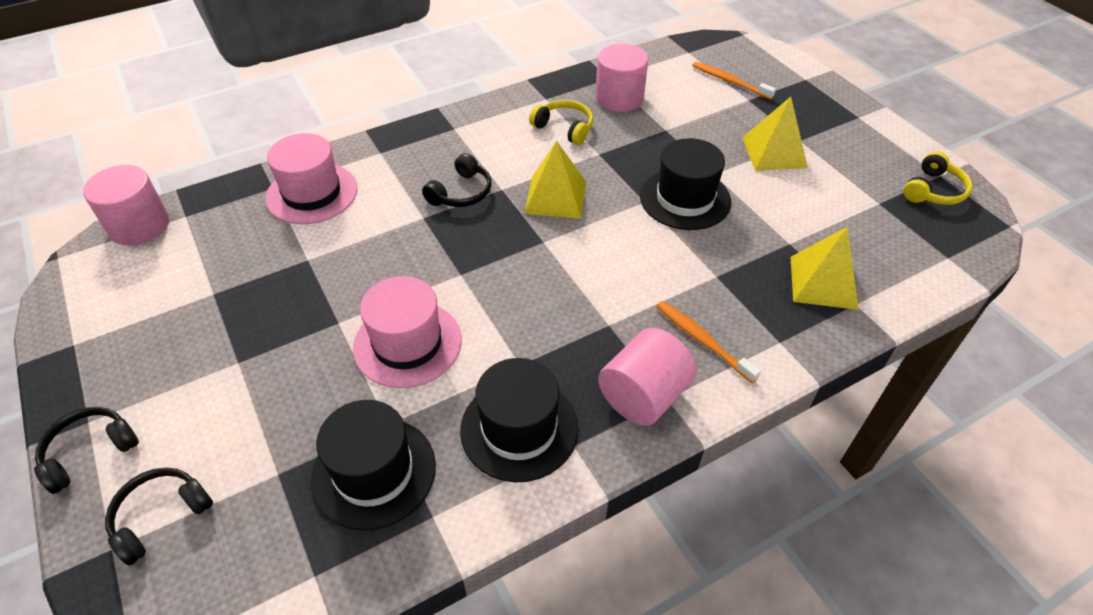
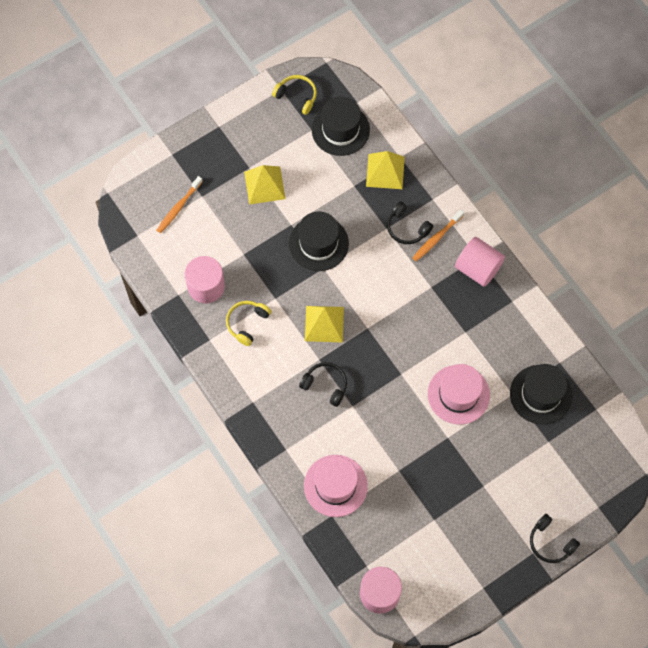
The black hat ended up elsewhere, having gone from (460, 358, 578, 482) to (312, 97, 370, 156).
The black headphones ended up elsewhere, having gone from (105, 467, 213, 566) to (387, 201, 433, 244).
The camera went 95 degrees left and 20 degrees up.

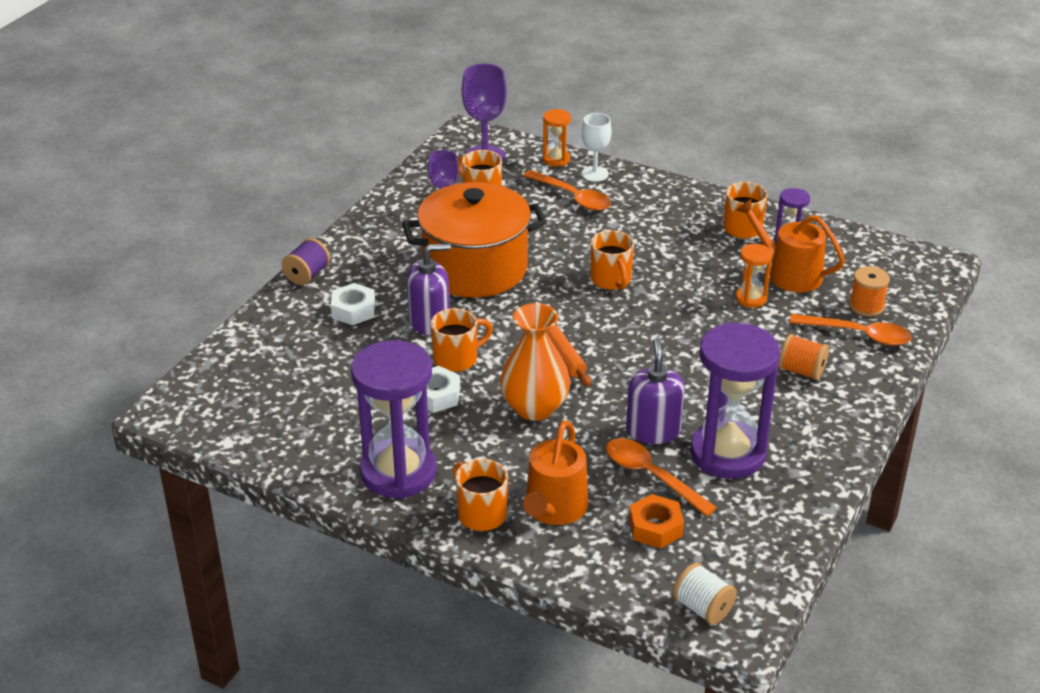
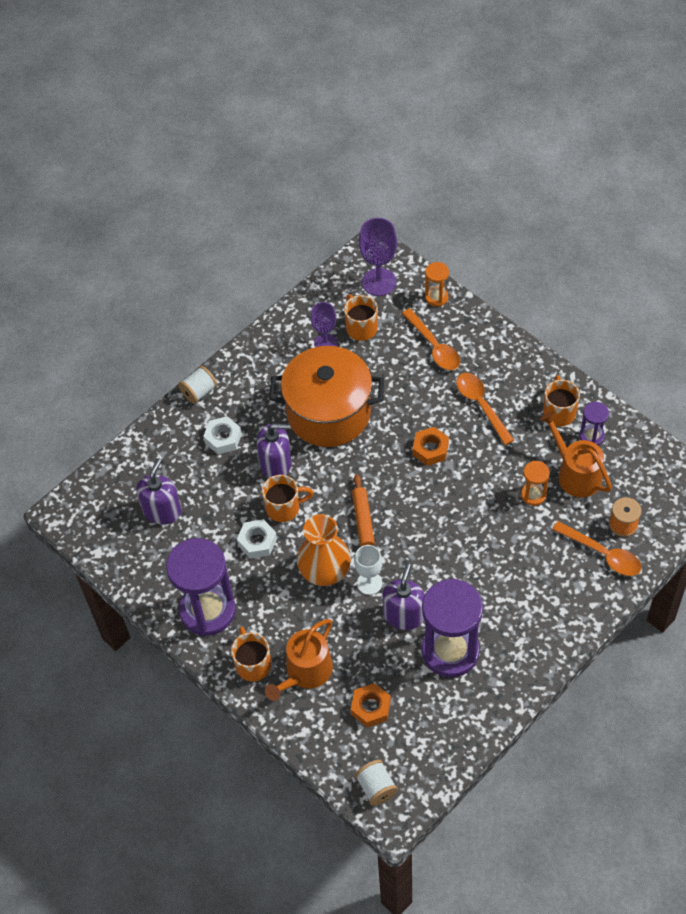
The white goblet ended up elsewhere, having gone from (581, 113, 612, 182) to (354, 545, 382, 595).
Where the orange mug stood at (591, 230, 634, 290), the orange nut came to stand at (413, 427, 449, 466).
What was the purple spool at (282, 238, 330, 285) turned into the white spool at (178, 366, 217, 404).
The second view lost the orange spool at (779, 334, 829, 380).
The orange spoon ended up elsewhere, having gone from (606, 438, 717, 516) to (456, 373, 514, 445).
The second view gained the purple soap dispenser at (136, 459, 181, 524).
The camera went 20 degrees right and 20 degrees up.

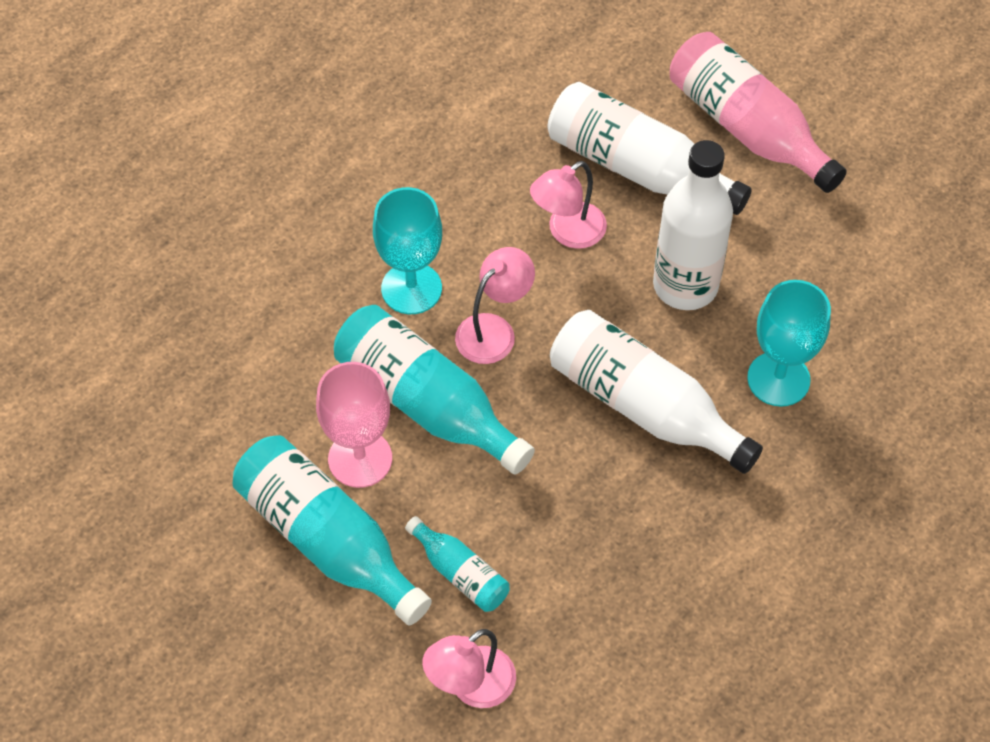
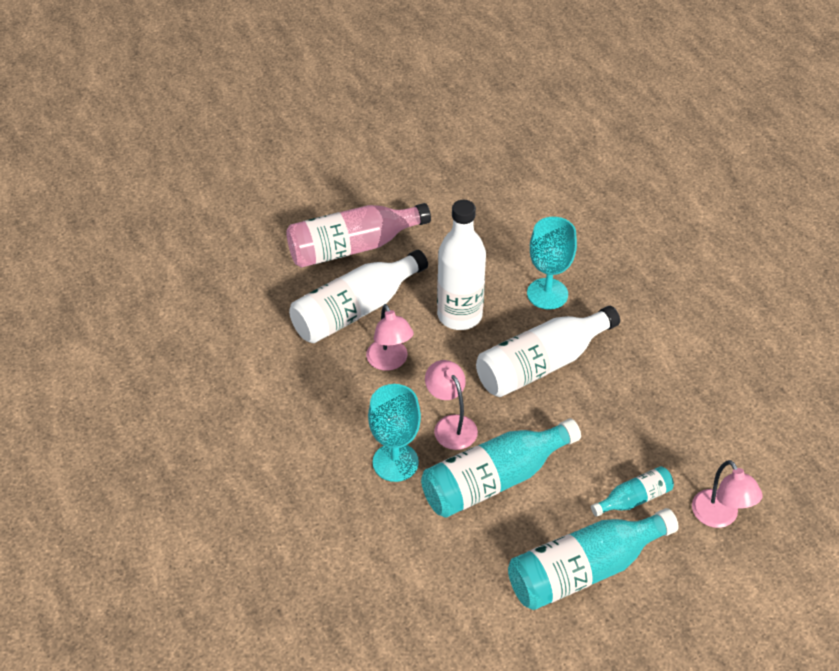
The second view lost the pink goblet at (316, 362, 392, 488).
The camera went 70 degrees left and 10 degrees down.

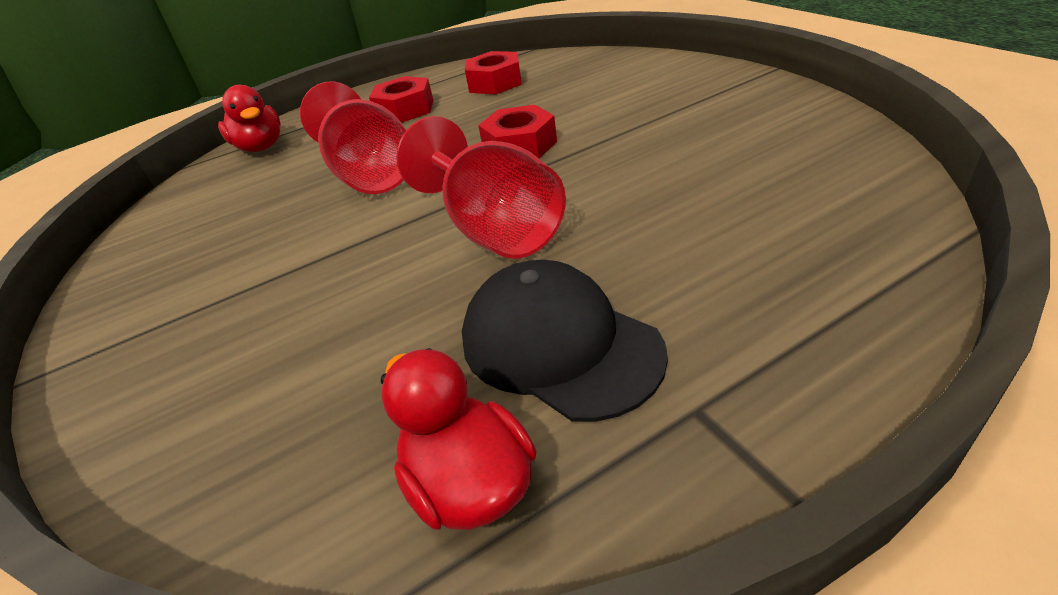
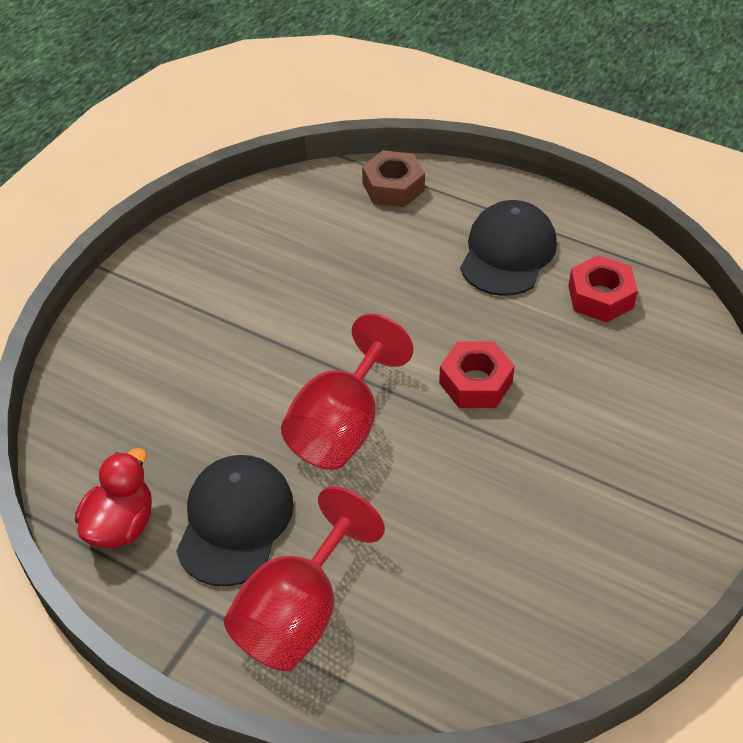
Where the red nut stood at (369, 76, 434, 123), the black cap came to stand at (460, 200, 557, 296).
The red goblet ended up elsewhere, having gone from (300, 81, 406, 194) to (224, 486, 385, 671).
Where the red duck stood at (218, 85, 281, 152), the brown nut came to stand at (362, 150, 425, 207).
The camera went 55 degrees right and 10 degrees up.

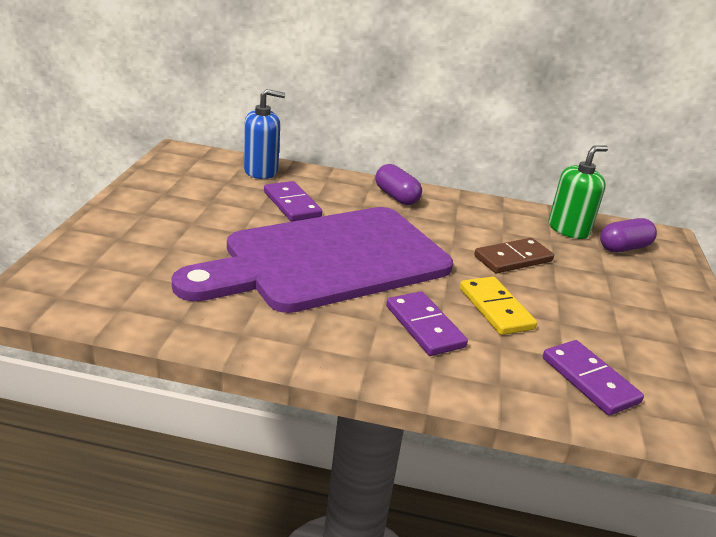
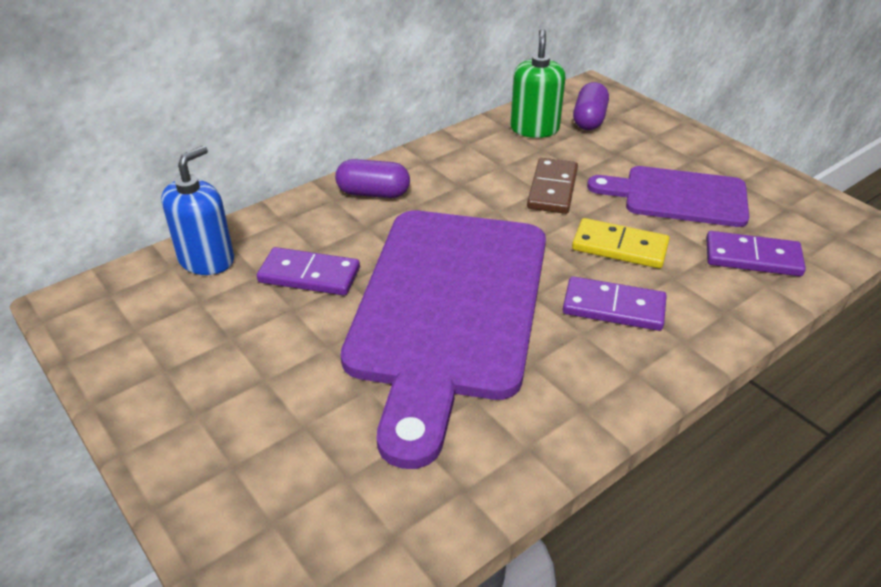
The second view gained the purple cutting board at (587, 166, 749, 227).
The camera went 45 degrees left and 10 degrees up.

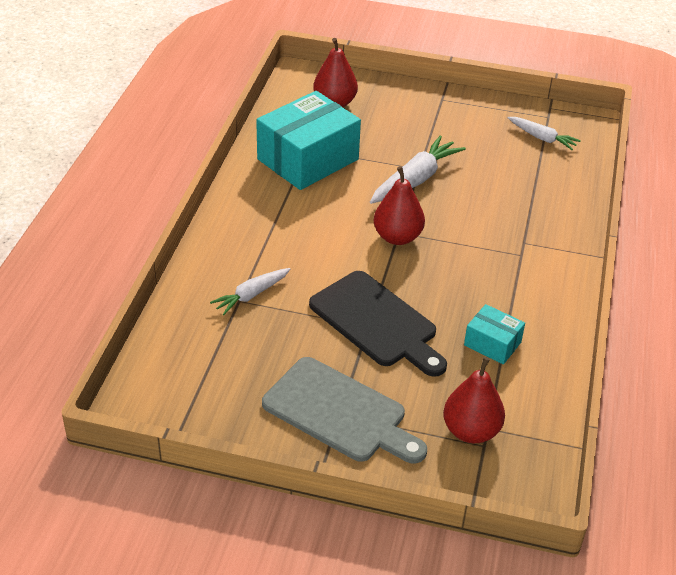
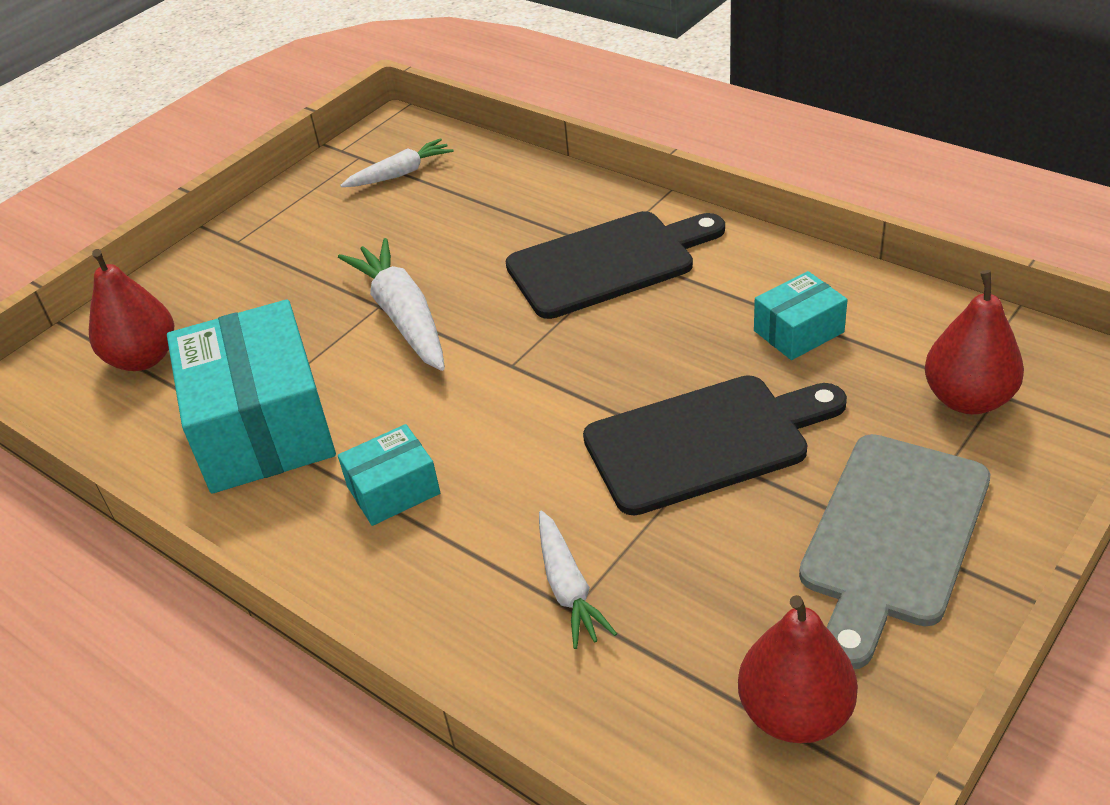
The red pear ended up elsewhere, having gone from (374, 166, 425, 245) to (738, 595, 858, 743).
The grey cutting board at (262, 357, 427, 463) ended up facing another way, 150 degrees clockwise from before.
The second view gained the black cutting board at (505, 211, 725, 319).
The second view gained the turquoise box at (338, 424, 440, 526).
The camera went 60 degrees left and 0 degrees up.

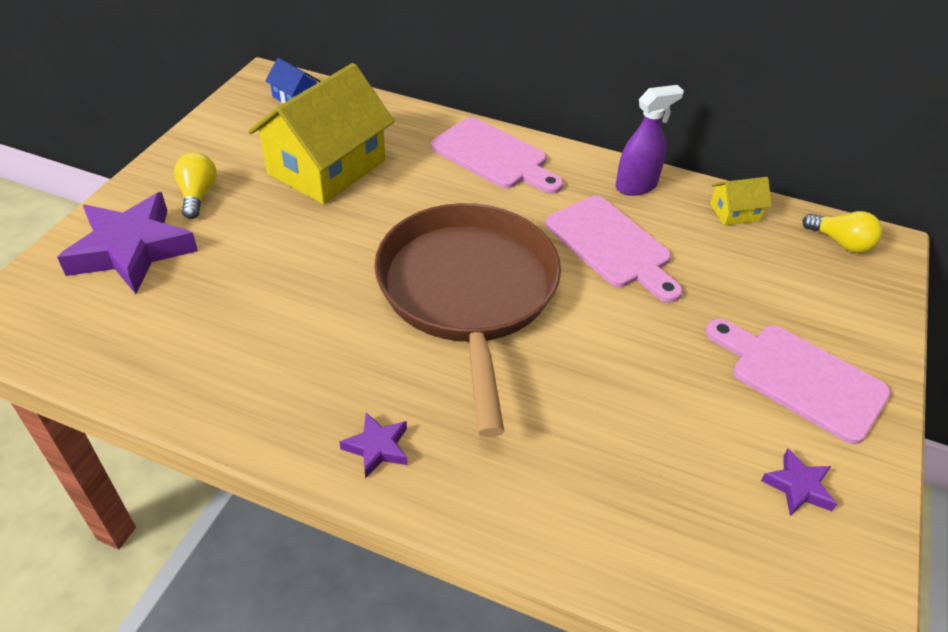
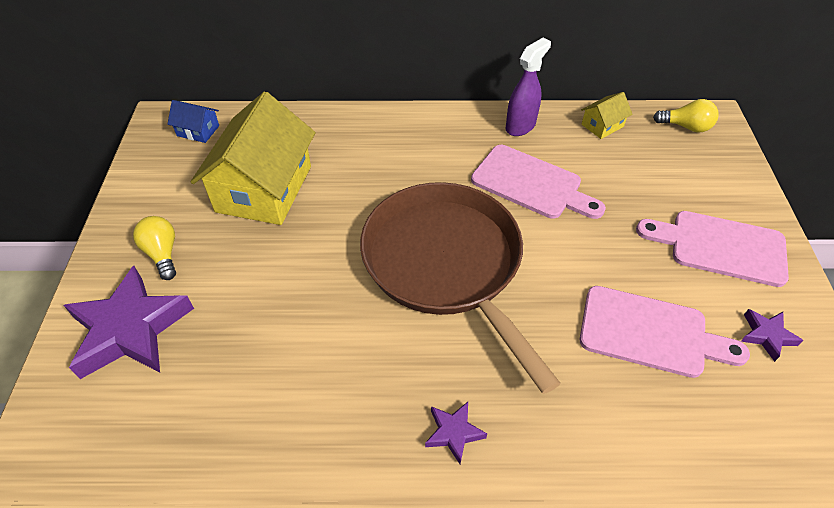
The pink cutting board ended up elsewhere, having gone from (431, 117, 563, 194) to (580, 286, 750, 378).
The camera went 20 degrees left and 5 degrees up.

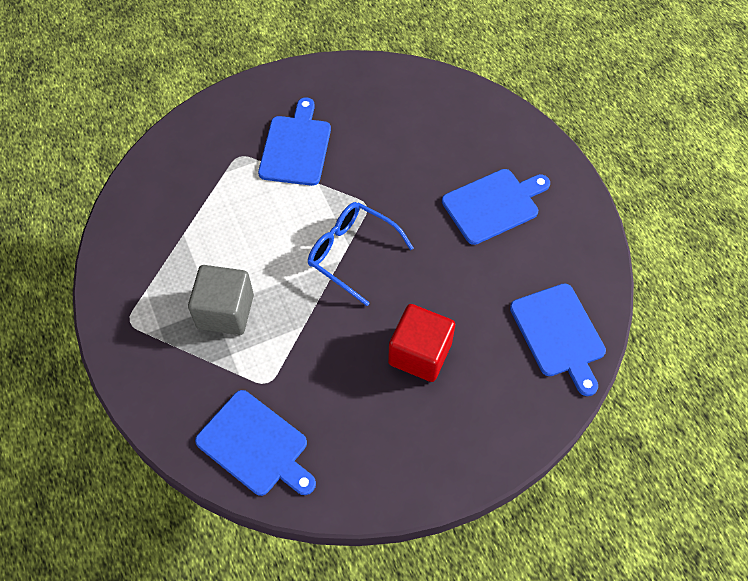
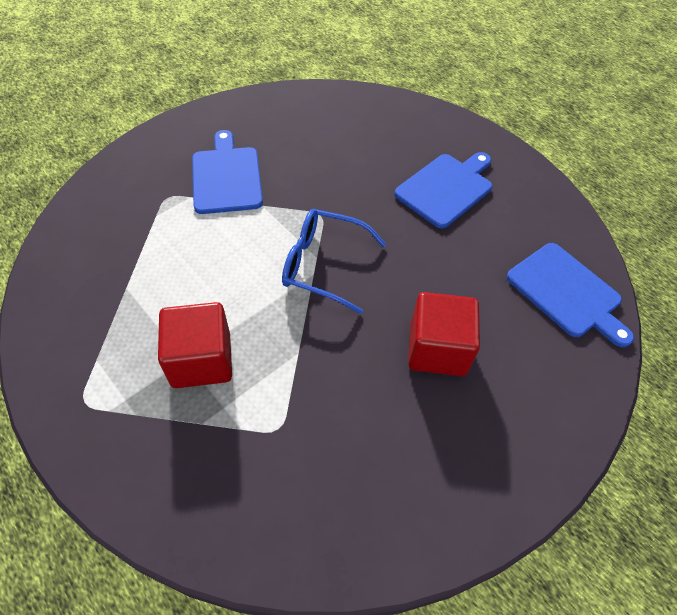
What was the grey cube at (188, 265, 254, 335) turned into the red cube at (158, 302, 232, 388).
The second view lost the blue cutting board at (195, 390, 316, 496).
The camera went 20 degrees left and 5 degrees down.

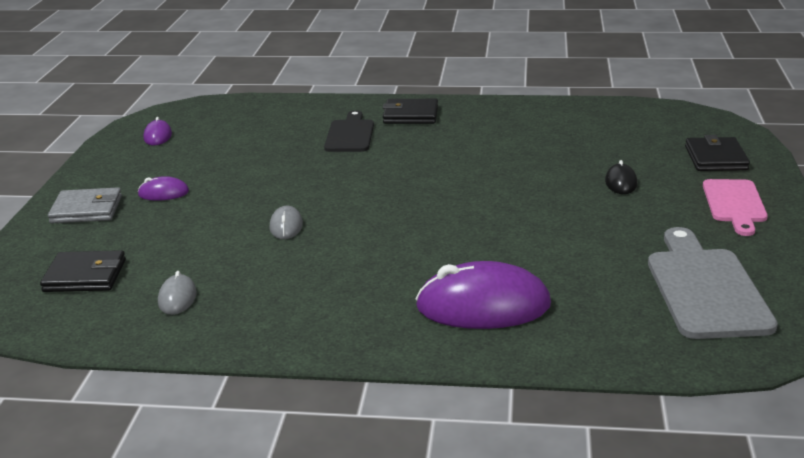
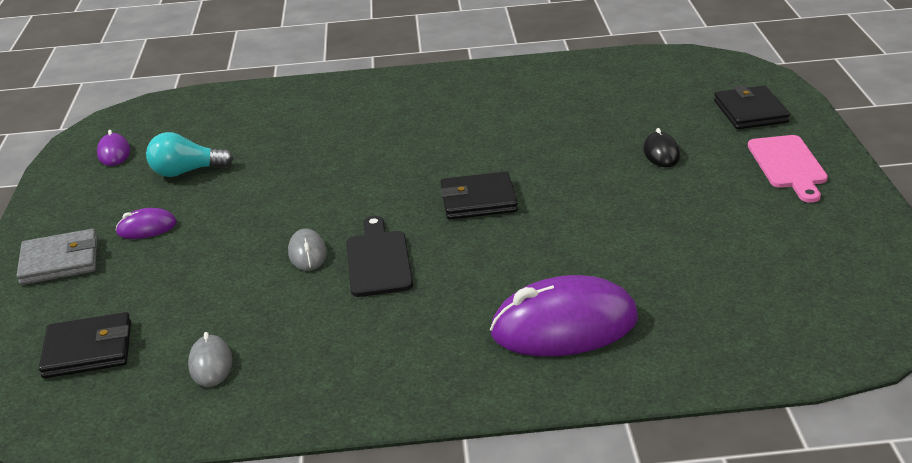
The black wallet ended up elsewhere, having gone from (383, 99, 438, 124) to (440, 171, 518, 219).
The black cutting board ended up elsewhere, having gone from (324, 110, 374, 152) to (346, 216, 413, 297).
The second view lost the grey cutting board at (648, 227, 778, 339).
The second view gained the turquoise light bulb at (146, 132, 233, 177).
The camera went 10 degrees left and 5 degrees up.

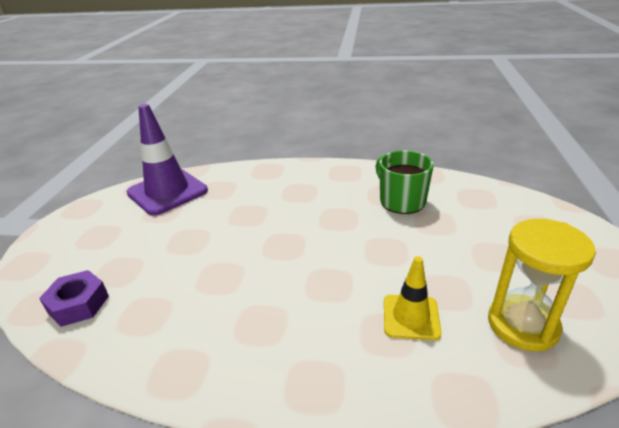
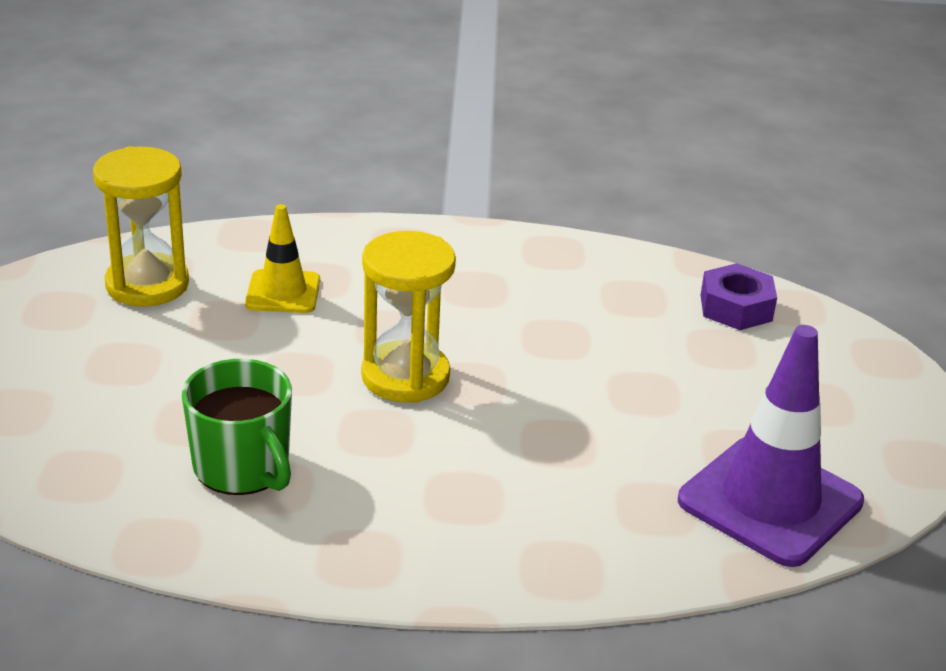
The second view gained the yellow hourglass at (361, 231, 456, 403).
The camera went 170 degrees right and 0 degrees up.

